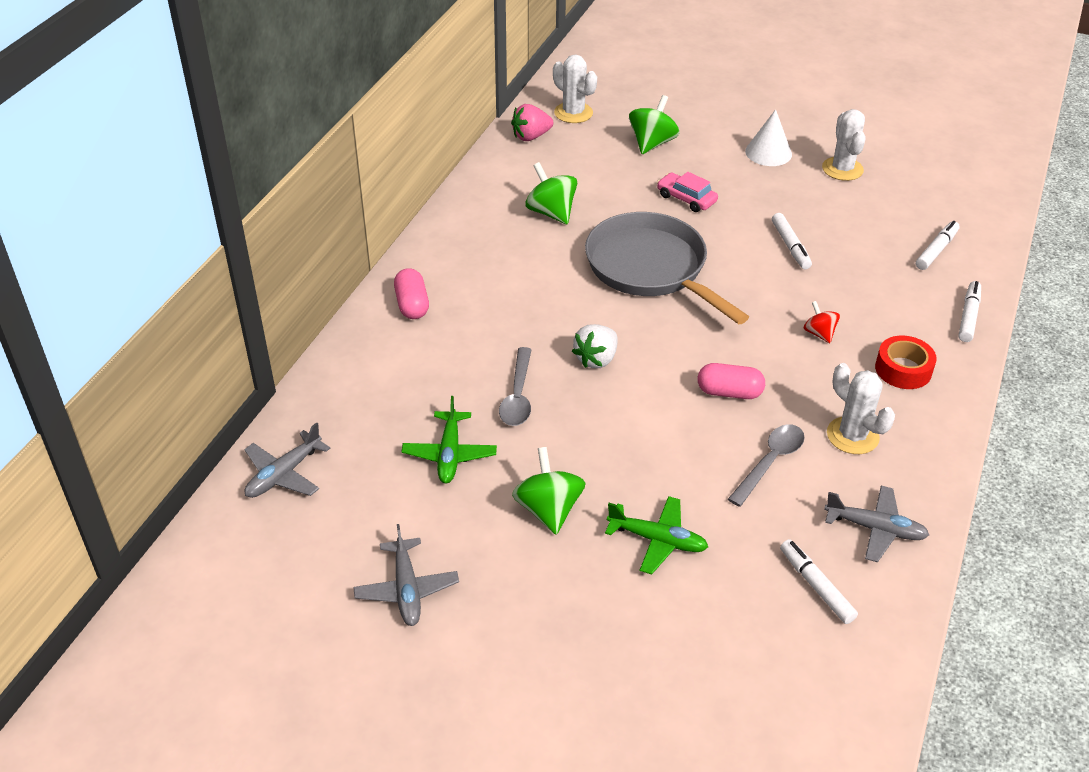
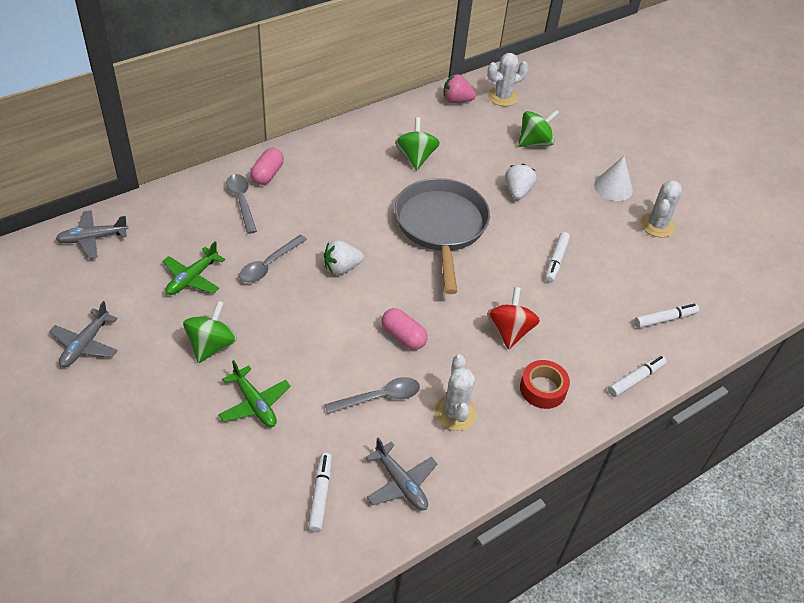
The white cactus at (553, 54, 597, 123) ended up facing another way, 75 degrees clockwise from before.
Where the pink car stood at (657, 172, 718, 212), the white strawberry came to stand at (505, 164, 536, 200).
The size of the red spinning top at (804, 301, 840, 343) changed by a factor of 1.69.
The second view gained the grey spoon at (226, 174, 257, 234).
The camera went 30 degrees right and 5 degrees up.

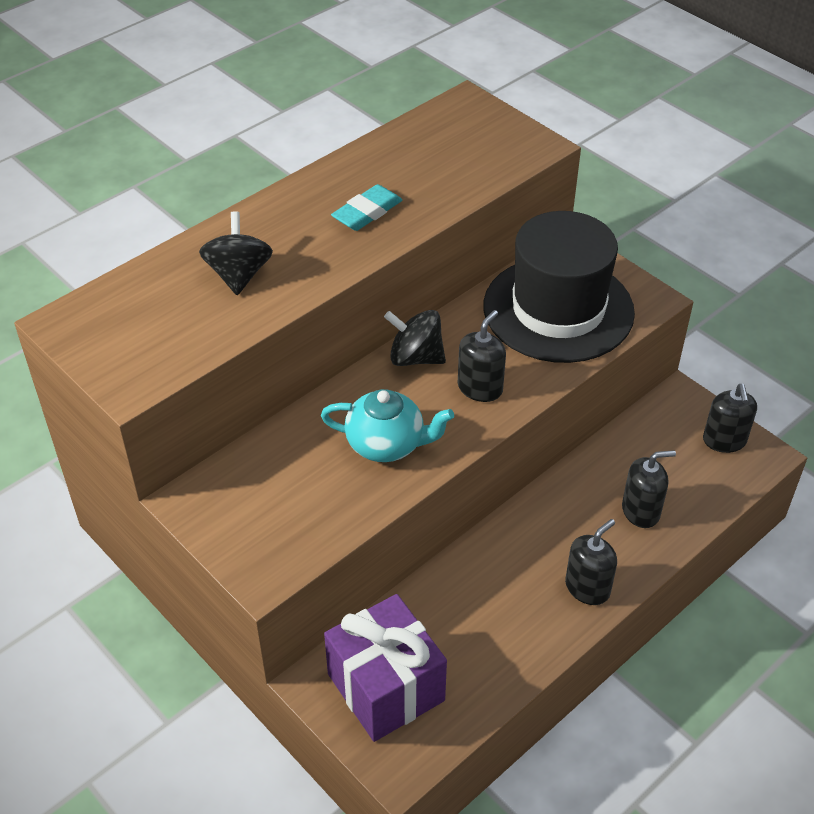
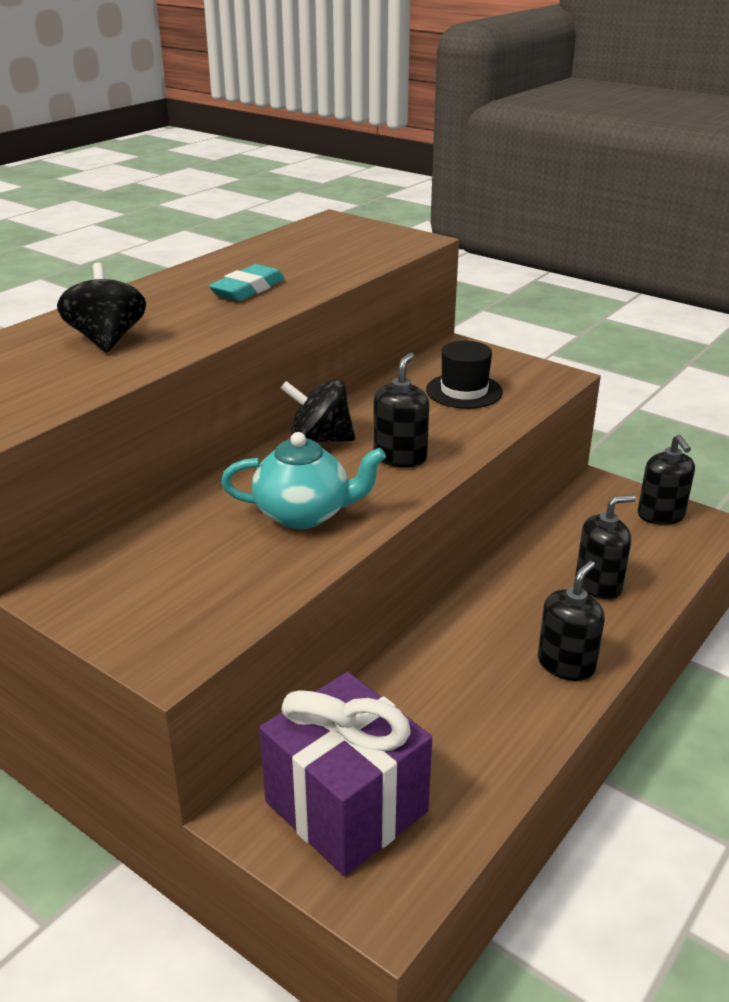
The size of the black hat at (483, 211, 635, 363) changed by a factor of 0.47.
The camera went 10 degrees left and 15 degrees down.

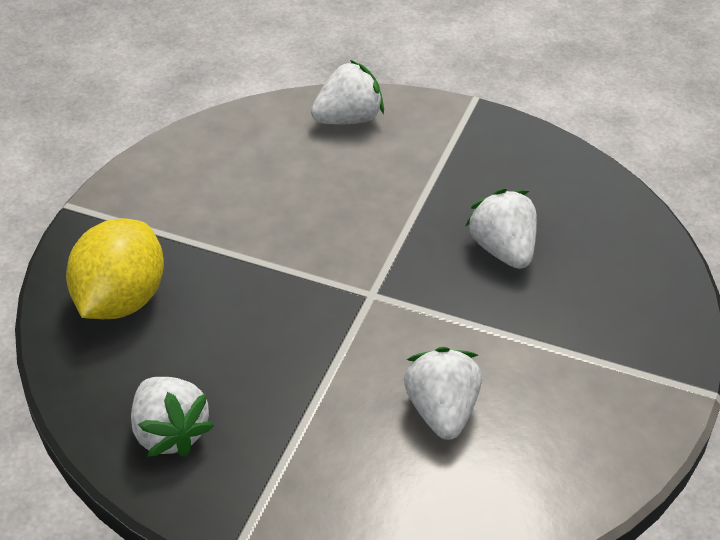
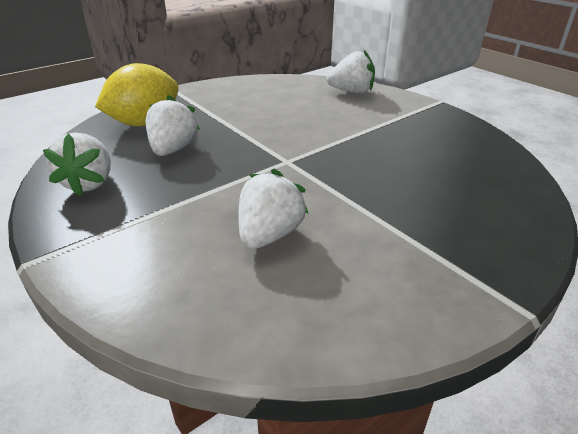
The white strawberry ended up elsewhere, having gone from (465, 189, 537, 269) to (145, 95, 200, 156).
The camera went 30 degrees right and 10 degrees down.

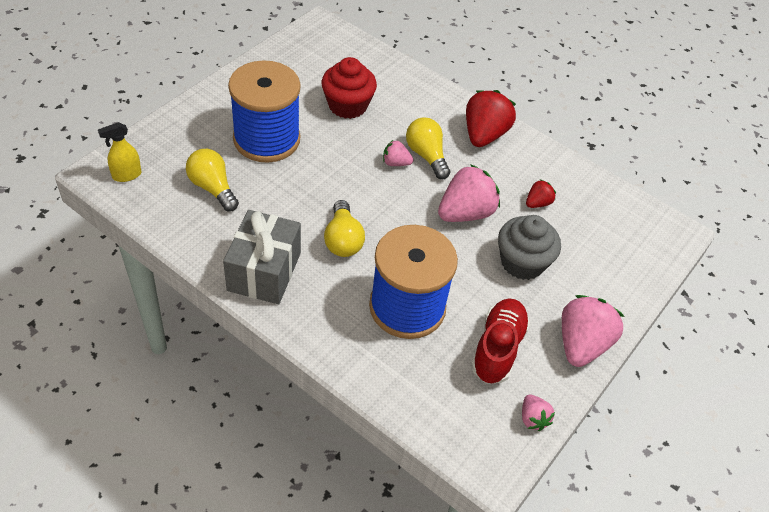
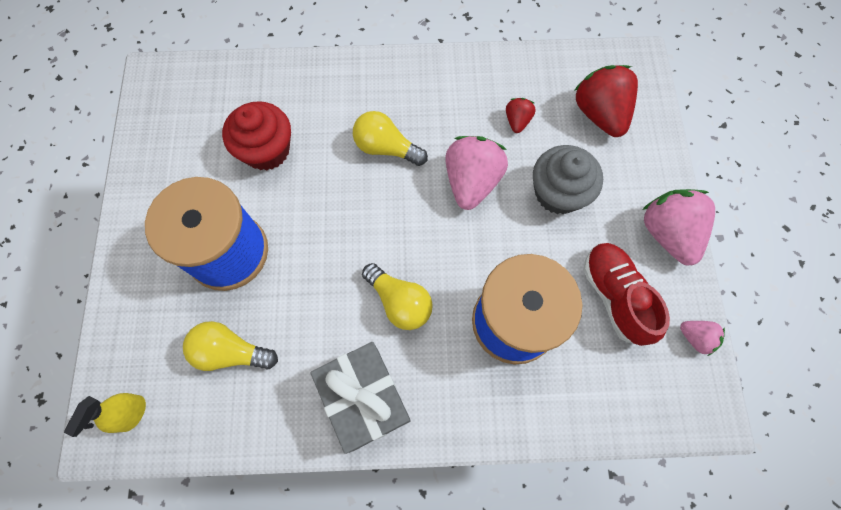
The red strawberry ended up elsewhere, having gone from (466, 90, 516, 147) to (574, 65, 638, 137).
The second view lost the pink strawberry at (383, 140, 413, 166).
The camera went 35 degrees left and 20 degrees up.

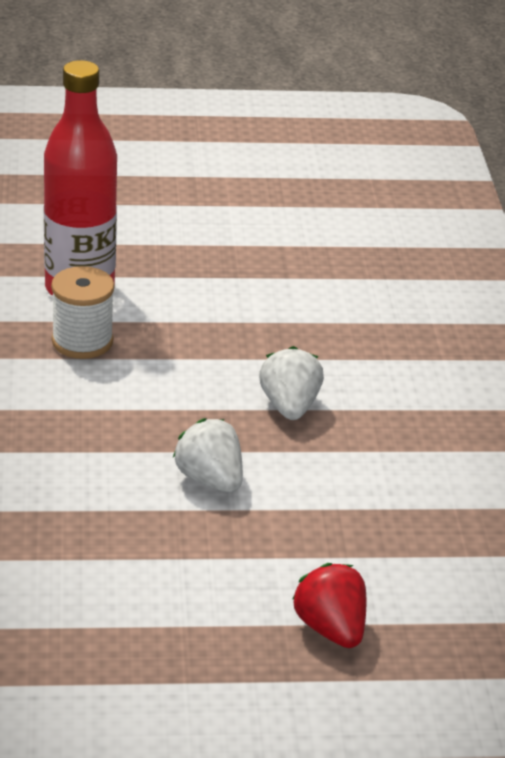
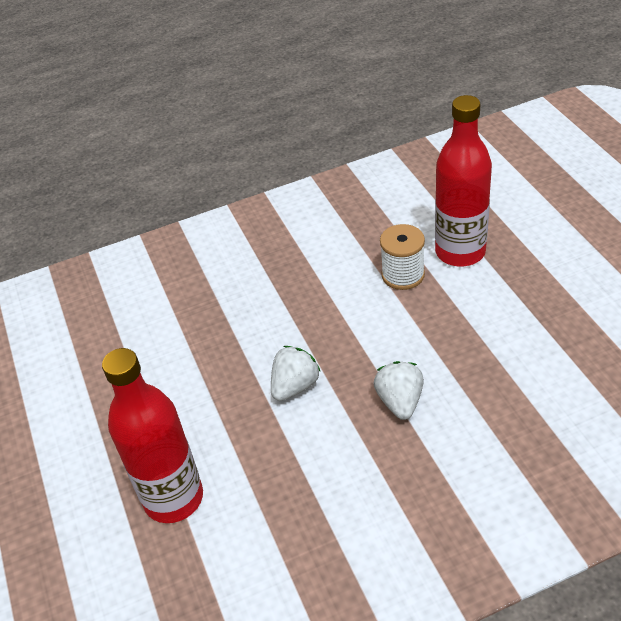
The white strawberry at (259, 346, 324, 420) ended up facing another way, 75 degrees counterclockwise from before.
Where the red strawberry stood at (292, 563, 366, 648), the red bottle came to stand at (102, 348, 203, 523).
The camera went 80 degrees right and 10 degrees up.

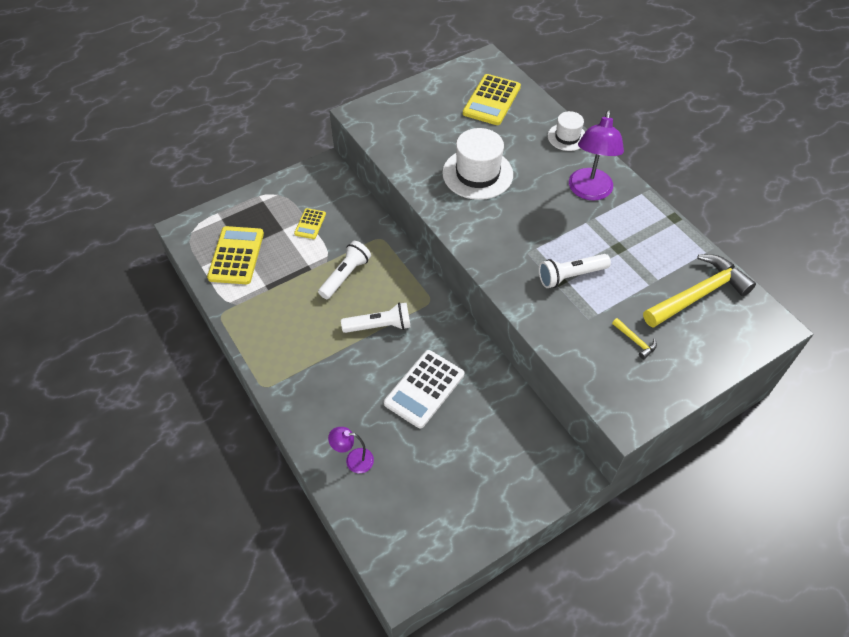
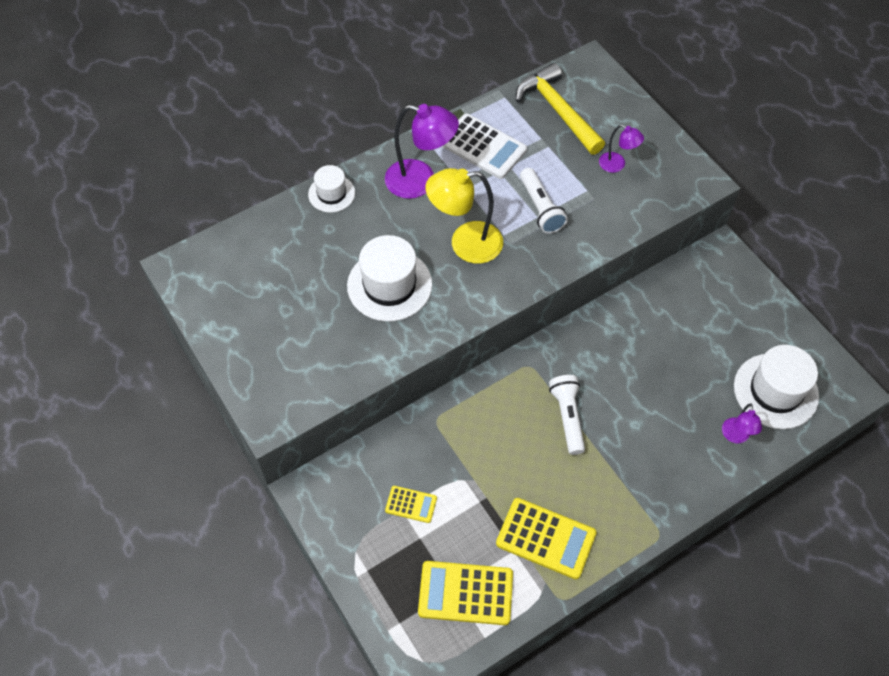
The yellow calculator ended up elsewhere, having gone from (463, 74, 521, 125) to (496, 498, 597, 579).
The second view lost the white flashlight at (318, 241, 371, 299).
Where the yellow hammer stood at (612, 318, 657, 359), the purple lamp came to stand at (599, 125, 644, 173).
The white calculator ended up elsewhere, having gone from (384, 350, 464, 429) to (441, 113, 527, 179).
The second view gained the yellow lamp at (426, 168, 503, 264).
The second view gained the white hat at (734, 345, 819, 429).
The camera went 90 degrees left and 5 degrees up.

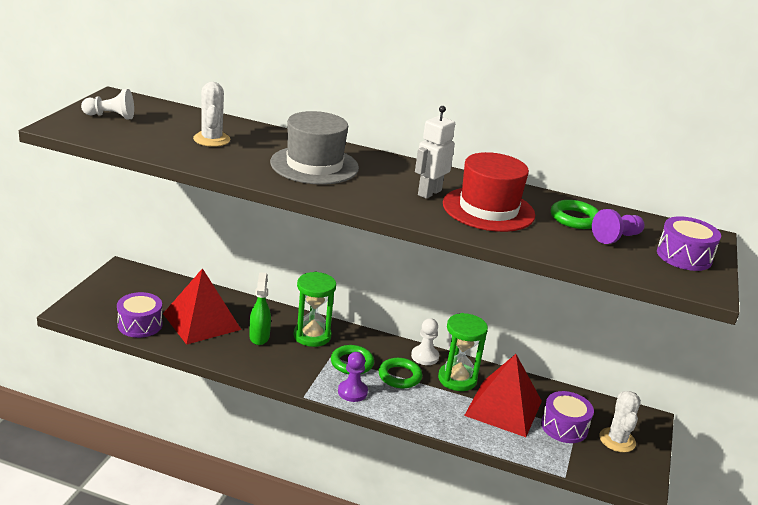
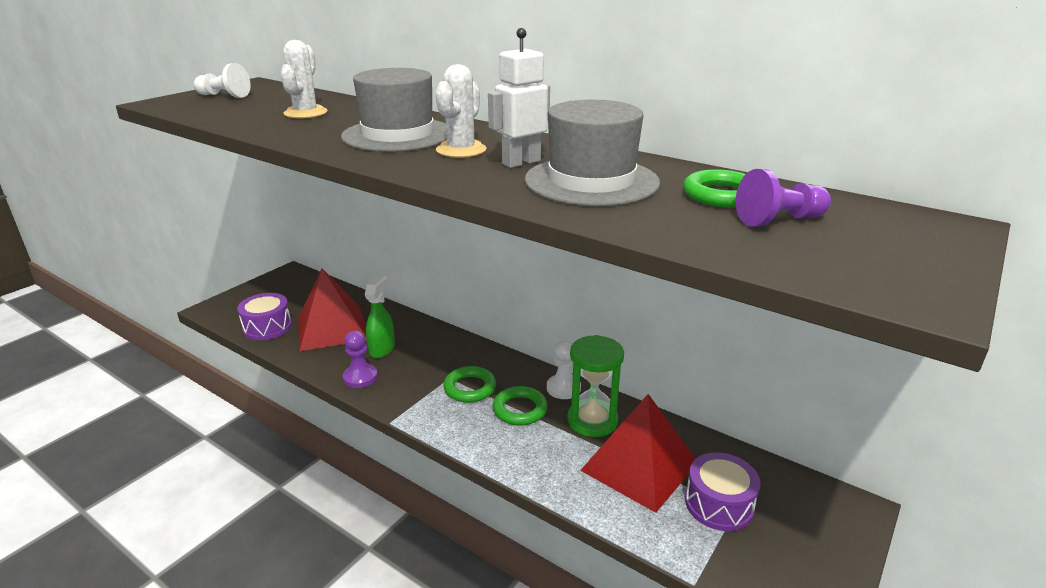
What was the red hat at (443, 152, 535, 232) turned into the grey hat at (525, 99, 660, 206).
The second view lost the purple drum at (657, 216, 721, 271).
The second view lost the green hourglass at (293, 272, 336, 347).
The purple pawn ended up elsewhere, having gone from (338, 352, 368, 402) to (343, 331, 378, 388).
The white cactus ended up elsewhere, having gone from (599, 391, 641, 452) to (435, 64, 487, 158).
The camera went 20 degrees right and 0 degrees up.

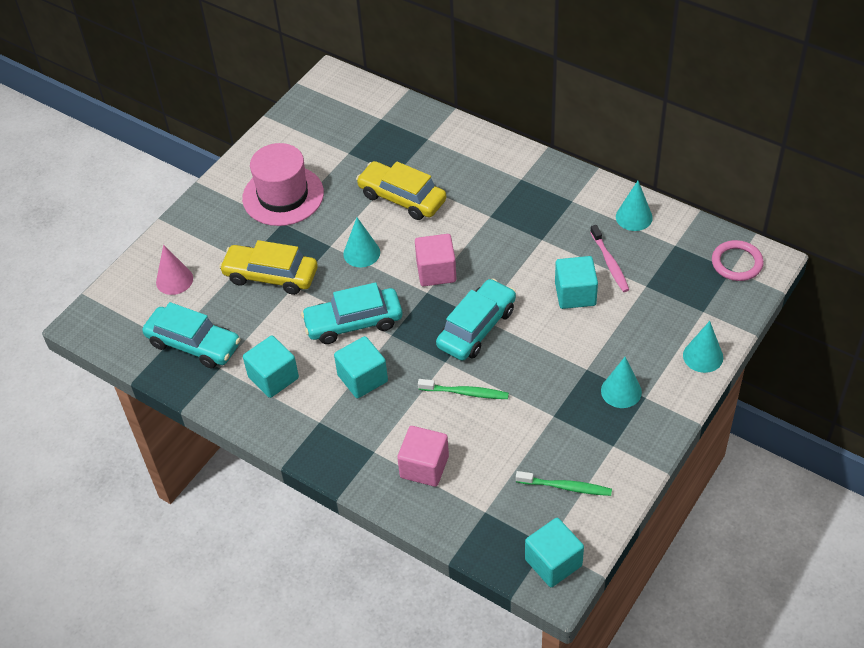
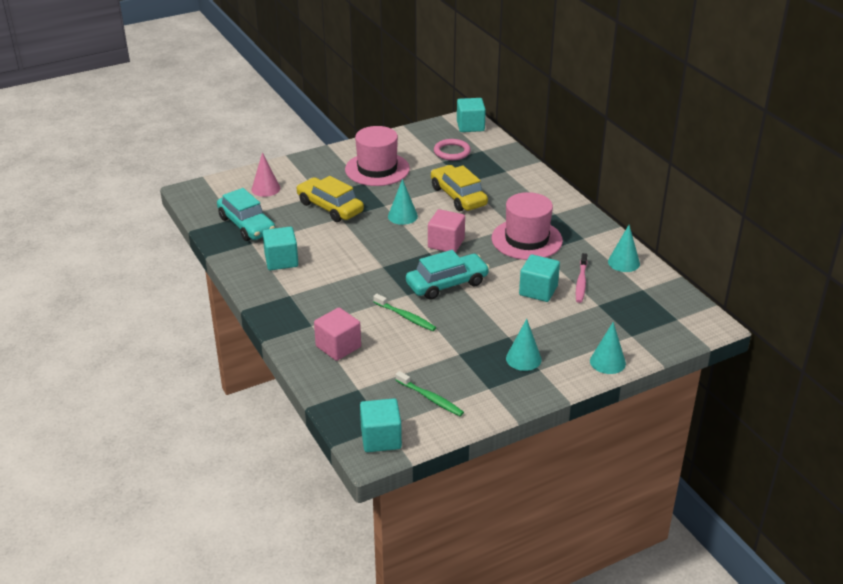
The pink ring ended up elsewhere, having gone from (712, 240, 764, 281) to (434, 139, 471, 160).
The second view lost the turquoise car at (301, 282, 402, 344).
The turquoise cube ended up elsewhere, having gone from (334, 336, 388, 398) to (457, 98, 486, 132).
The second view gained the pink hat at (492, 192, 563, 260).
The camera went 25 degrees right and 15 degrees down.

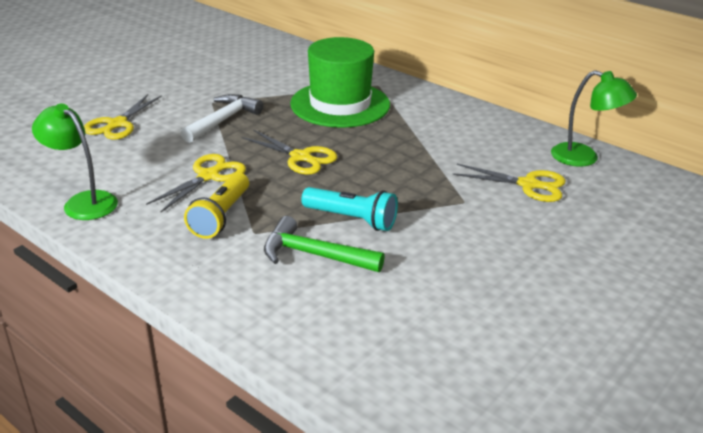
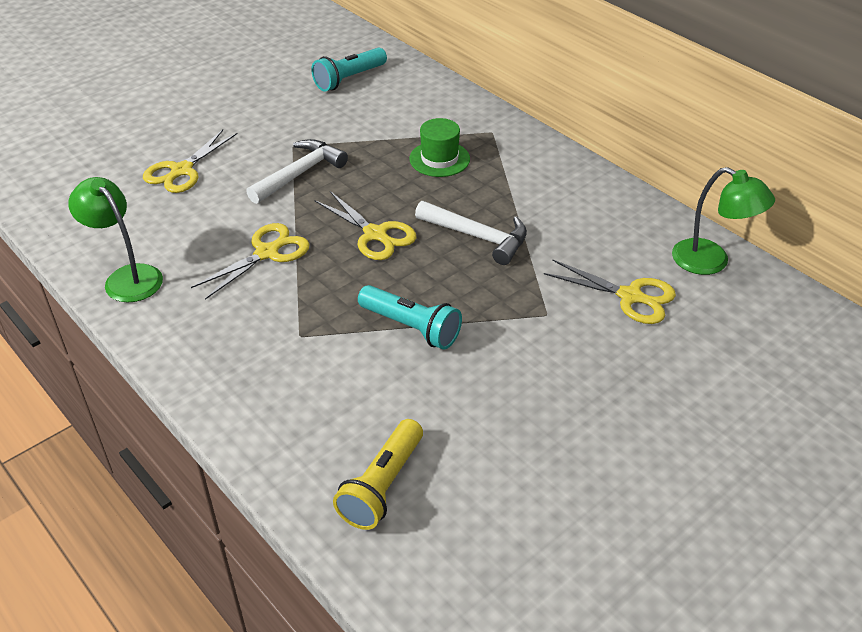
The size of the green hat at (290, 37, 390, 128) changed by a factor of 0.52.
The yellow flashlight ended up elsewhere, having gone from (184, 173, 249, 239) to (333, 419, 423, 530).
The second view lost the green hammer at (264, 216, 385, 272).
The second view gained the turquoise flashlight at (311, 48, 387, 92).
The second view gained the white hammer at (415, 201, 527, 265).
The camera went 10 degrees right and 10 degrees up.

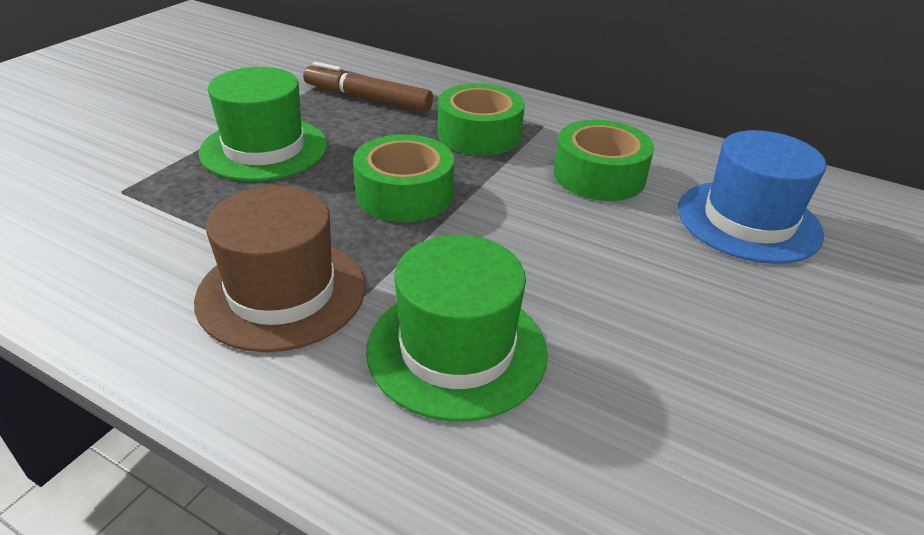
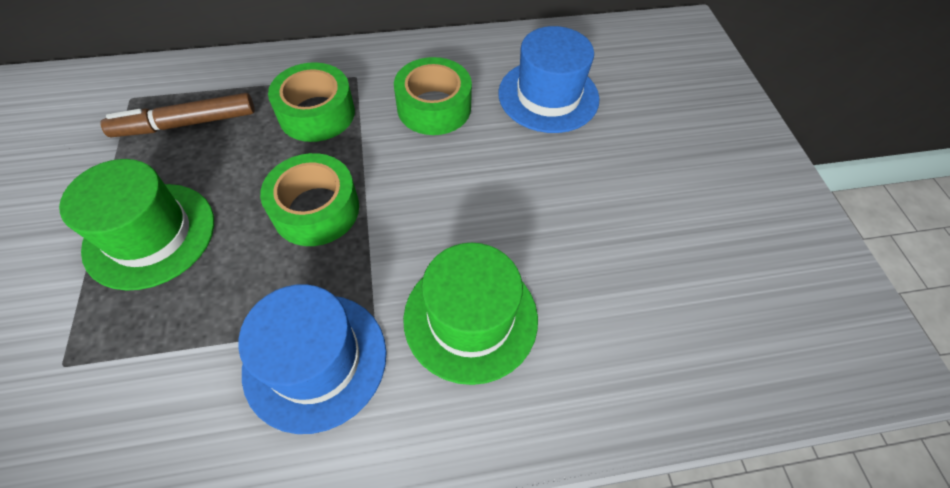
What was the brown hat at (194, 186, 365, 352) turned into the blue hat at (238, 284, 387, 434).
The camera went 40 degrees left and 20 degrees up.

